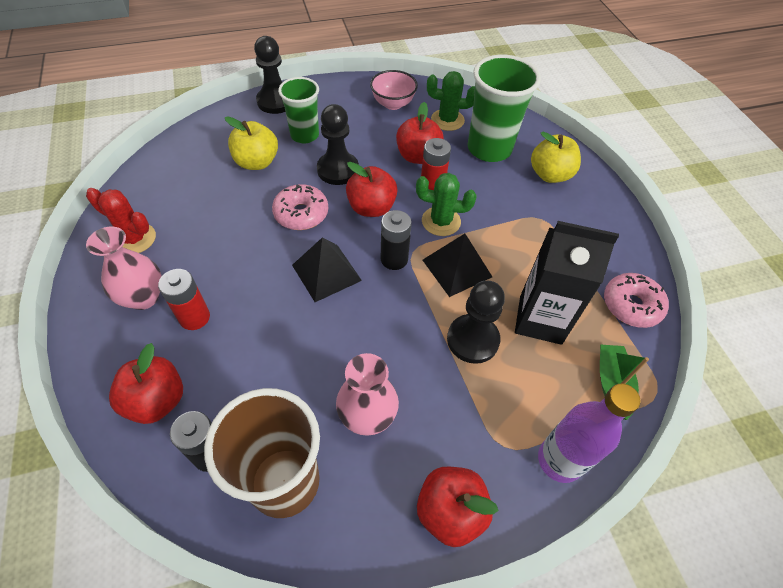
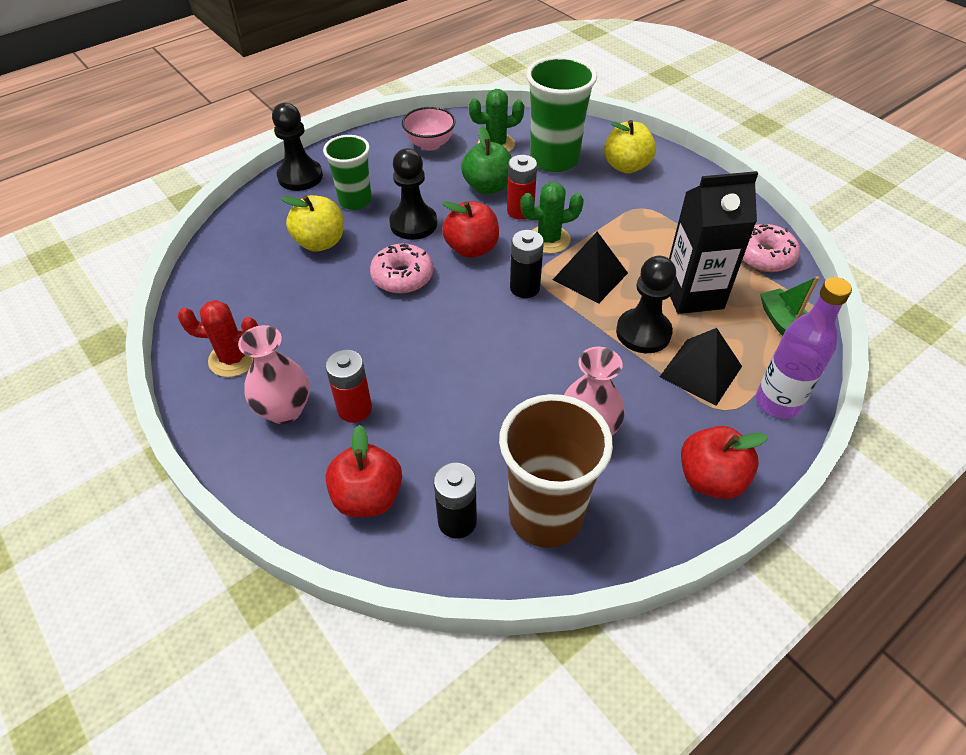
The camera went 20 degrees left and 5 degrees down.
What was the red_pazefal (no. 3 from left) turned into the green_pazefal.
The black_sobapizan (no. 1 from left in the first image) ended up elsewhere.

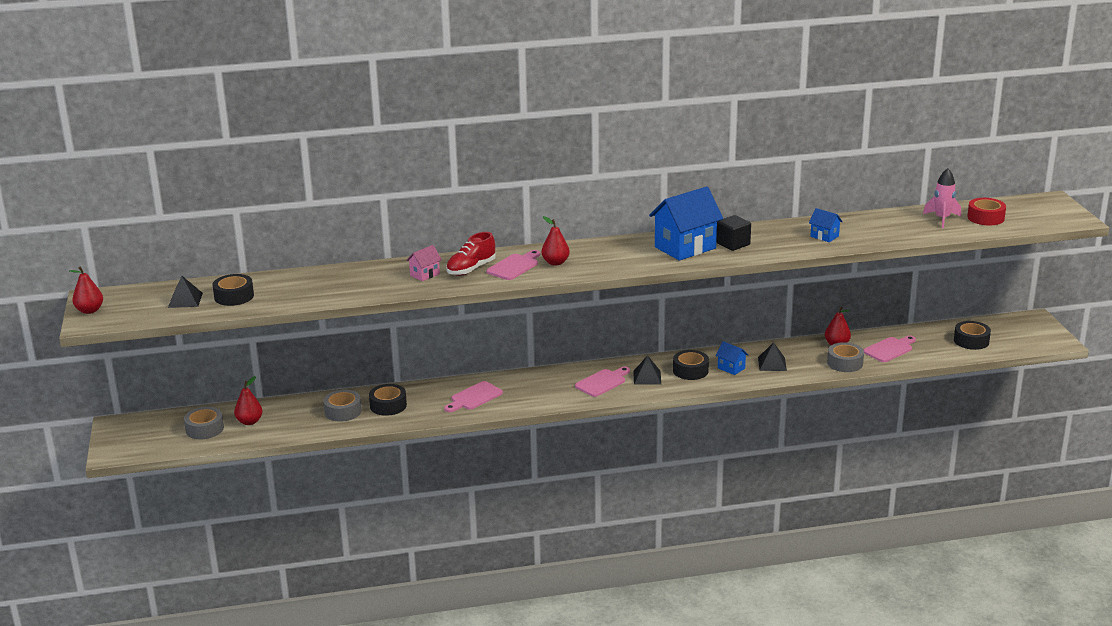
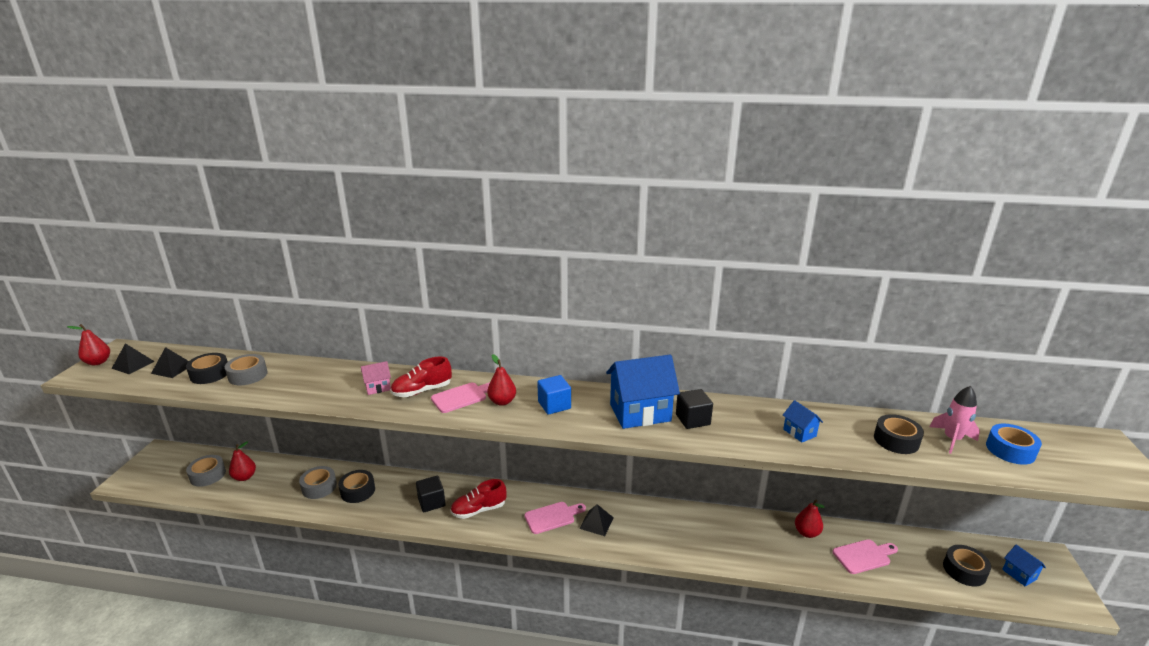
The camera went 20 degrees right and 0 degrees up.
What was the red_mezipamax turned into the blue_mezipamax.
The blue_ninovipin (no. 2 from left in the first image) ended up elsewhere.
The black_sobapizan (no. 3 from left in the first image) ended up elsewhere.
The grey_mezipamax (no. 3 from left in the first image) ended up elsewhere.
The black_mezipamax (no. 3 from left) ended up elsewhere.
Where the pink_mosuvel (no. 1 from left) stood, the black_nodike (no. 1 from left) came to stand.
The second view gained the blue_nodike.
The second view gained the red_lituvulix (no. 2 from left).

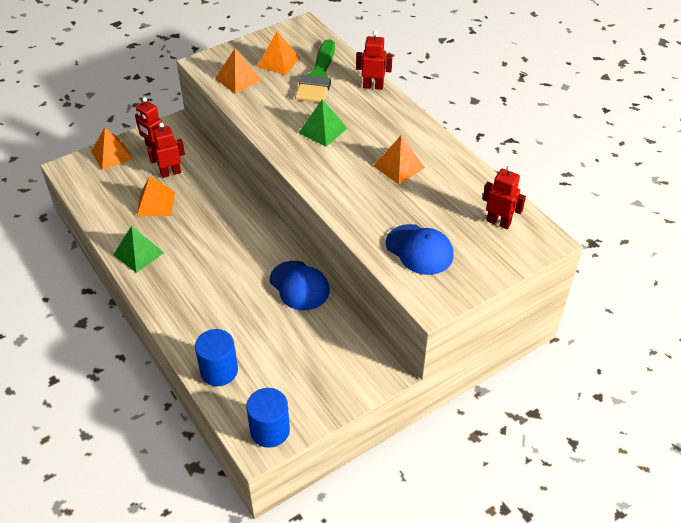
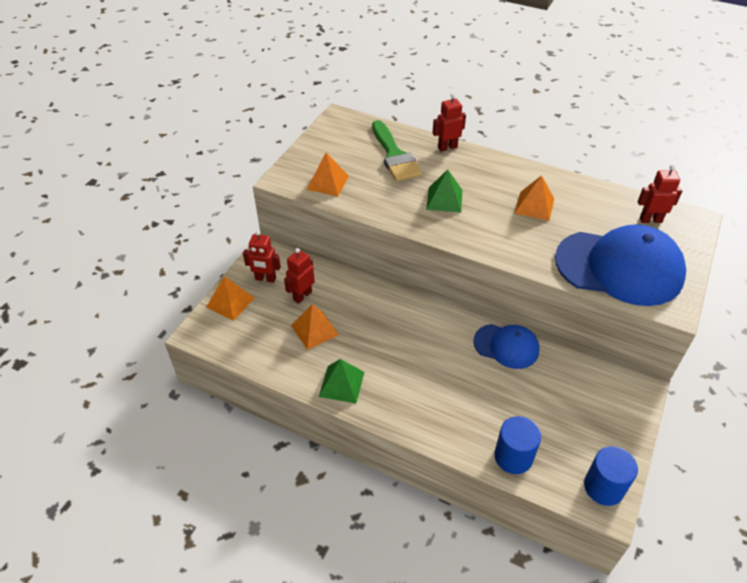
The camera went 30 degrees left and 0 degrees up.
The second view lost the orange_sobapizan (no. 4 from left).
The size of the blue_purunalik (no. 2 from left) changed by a factor of 1.84.

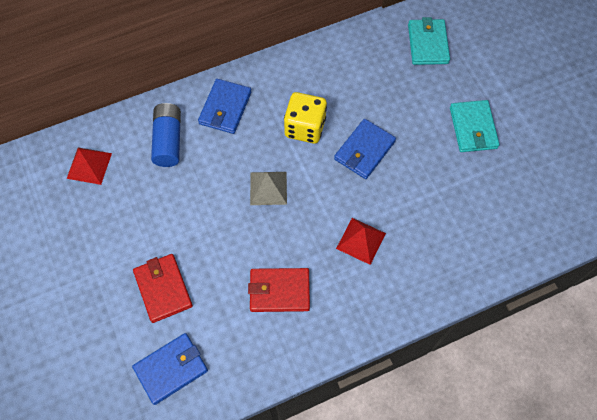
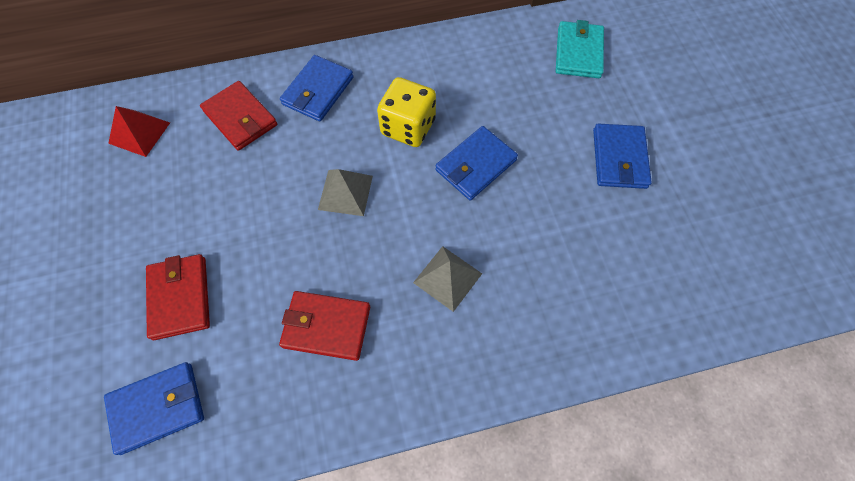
The camera went 10 degrees right and 0 degrees up.
What was the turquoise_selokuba (no. 2 from left) turned into the blue_selokuba (no. 4 from left).
Where the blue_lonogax stood, the red_selokuba (no. 2 from left) came to stand.
What was the red_sobapizan (no. 2 from left) turned into the grey_sobapizan (no. 2 from left).

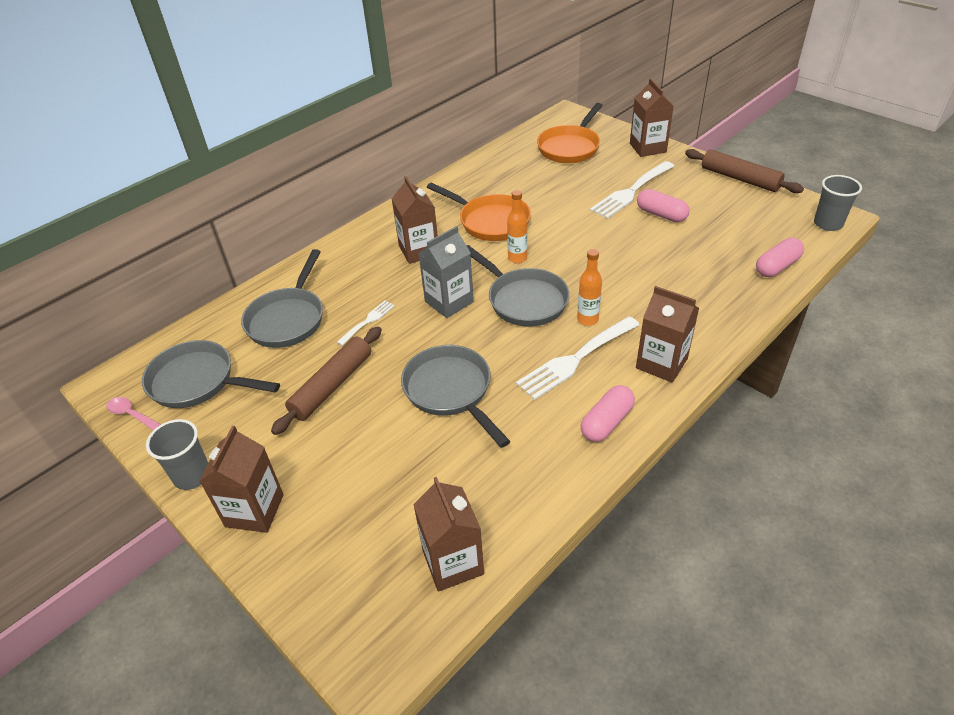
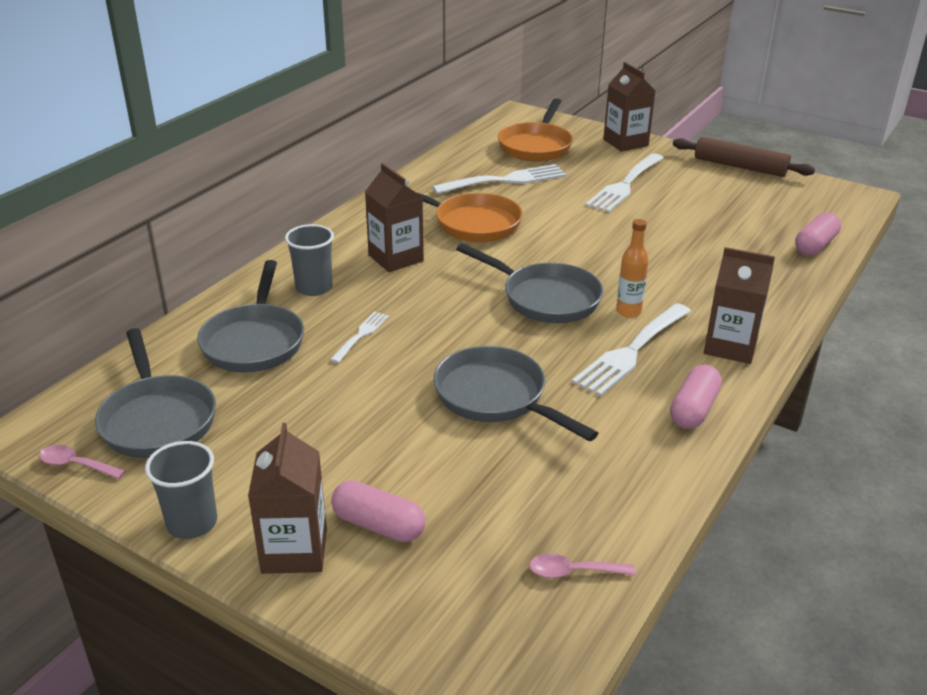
The camera went 15 degrees left and 10 degrees down.
The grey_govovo (no. 2 from left) ended up elsewhere.
The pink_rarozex (no. 2 from left in the first image) ended up elsewhere.
The second view lost the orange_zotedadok (no. 1 from left).
The second view lost the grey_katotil.
The second view lost the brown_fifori (no. 1 from left).
The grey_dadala (no. 1 from left) ended up facing another way, 120 degrees counterclockwise from before.
Where the brown_katotil (no. 3 from left) stood, the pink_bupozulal (no. 2 from left) came to stand.
The second view gained the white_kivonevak (no. 2 from left).

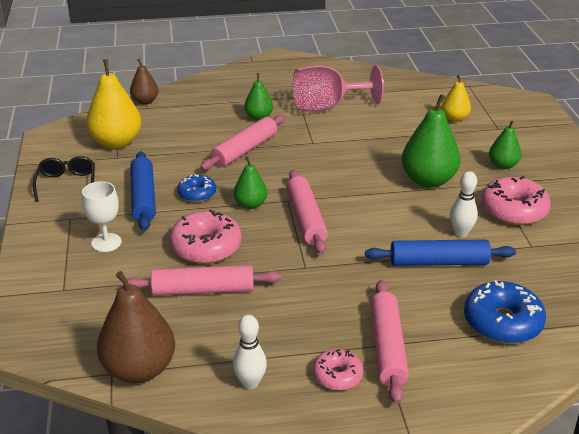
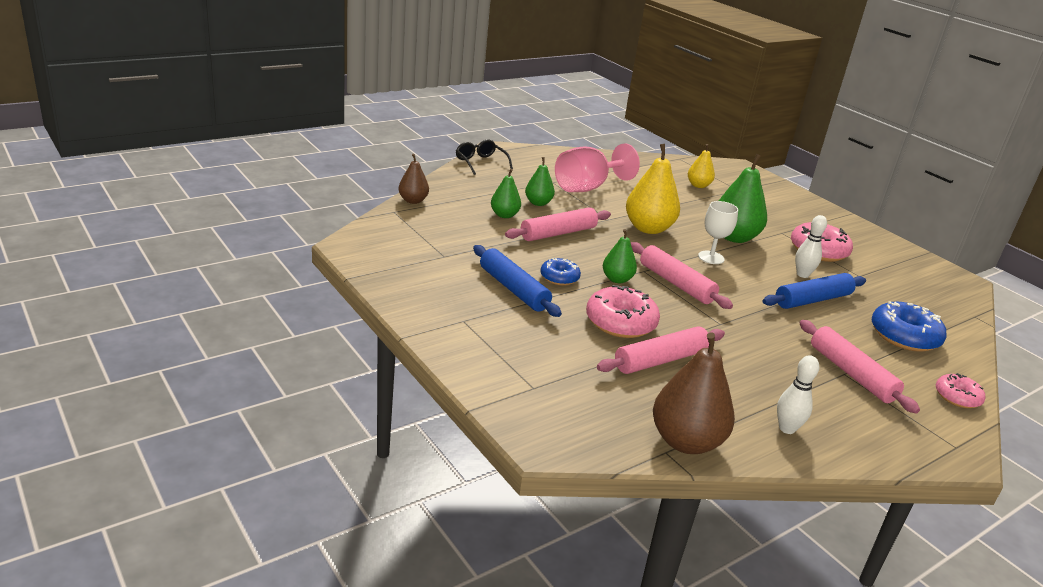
The camera went 30 degrees left and 5 degrees down.
The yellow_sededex (no. 1 from left) ended up elsewhere.
The pink_fifori (no. 2 from left in the first image) ended up facing another way, 45 degrees clockwise from before.
The green_sededex (no. 4 from left in the first image) ended up elsewhere.
The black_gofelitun ended up elsewhere.
The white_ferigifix ended up elsewhere.
The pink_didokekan (no. 2 from left in the first image) ended up elsewhere.

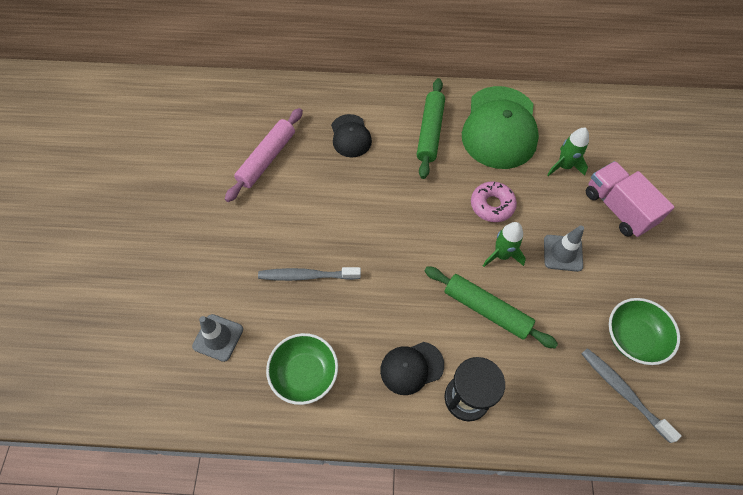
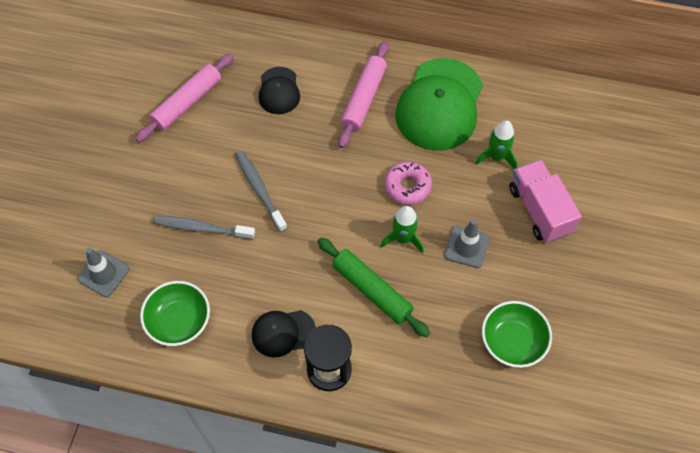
The camera went 10 degrees right and 0 degrees up.
What was the green_fifori (no. 1 from left) turned into the pink_fifori (no. 2 from left).
The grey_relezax (no. 2 from left) ended up elsewhere.

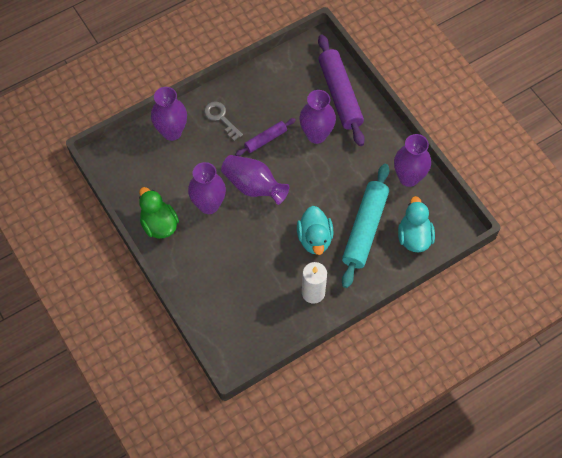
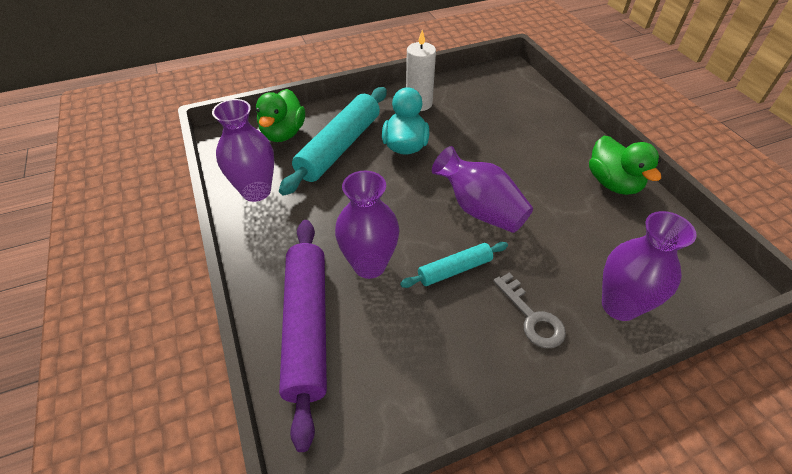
The camera went 170 degrees left and 15 degrees down.
What was the purple_fifori (no. 1 from left) turned into the turquoise_fifori (no. 2 from left).
The second view lost the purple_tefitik (no. 2 from left).
What was the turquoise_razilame (no. 2 from left) turned into the green_razilame (no. 1 from left).

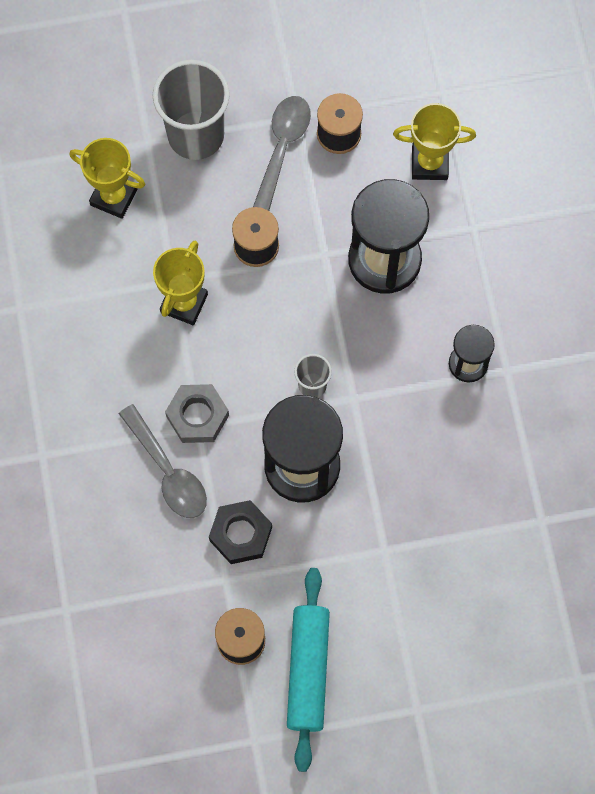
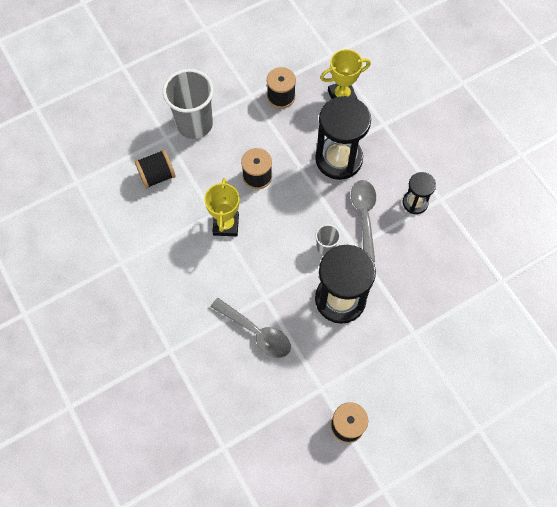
The camera went 20 degrees left and 5 degrees down.
The grey_bupozulal (no. 2 from left) ended up elsewhere.
Where the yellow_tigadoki (no. 1 from left) stood, the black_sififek (no. 1 from left) came to stand.
The second view lost the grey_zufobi.
The second view lost the black_zufobi.
The second view lost the turquoise_fifori.

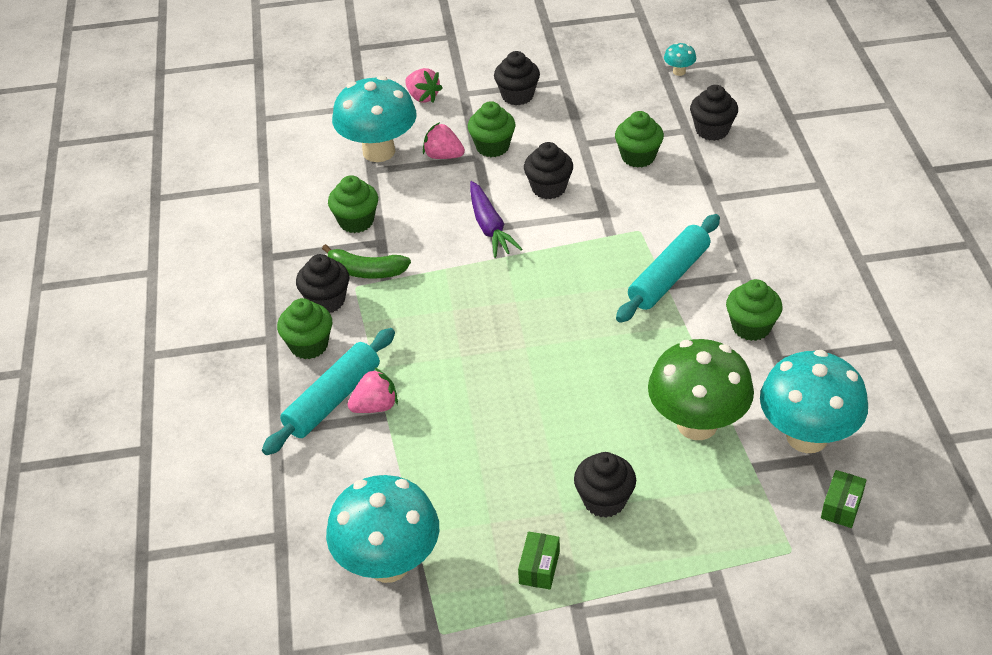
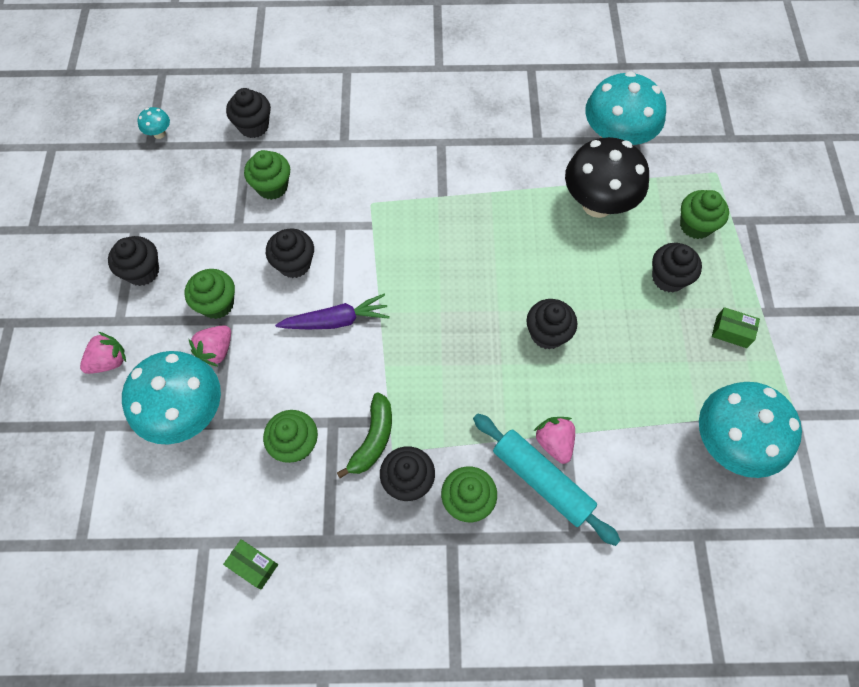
The camera went 85 degrees left and 20 degrees up.
The second view lost the turquoise_fifori (no. 2 from left).
The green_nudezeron (no. 5 from left) ended up elsewhere.
What was the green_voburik turned into the black_voburik.
The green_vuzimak (no. 2 from left in the first image) ended up elsewhere.
The second view gained the black_nudezeron (no. 5 from left).

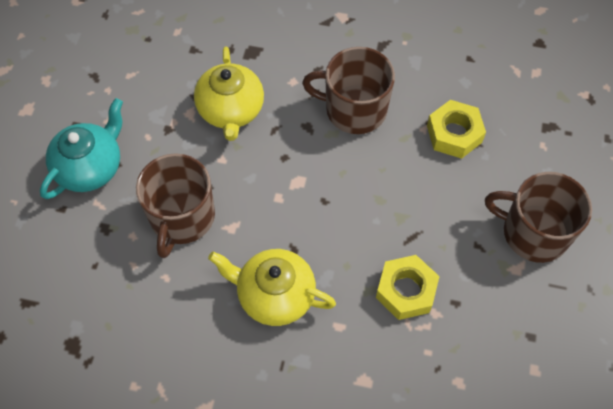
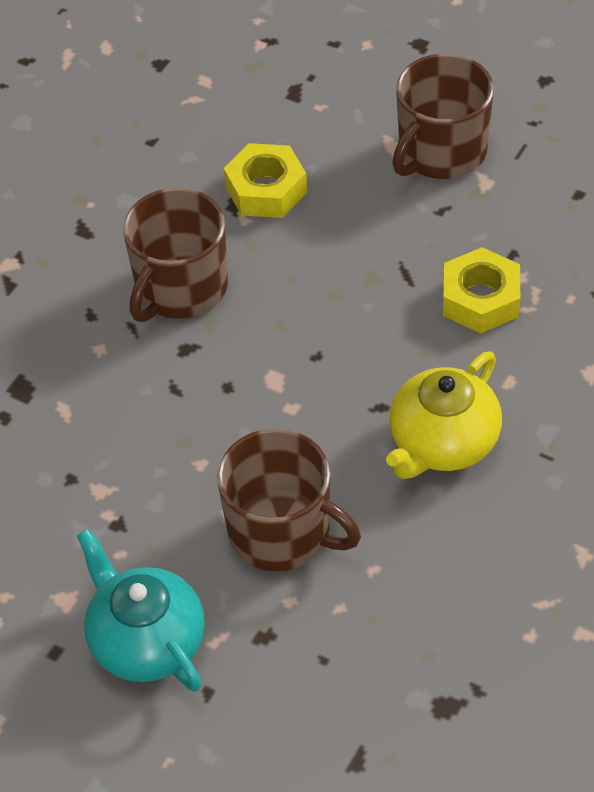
The camera went 70 degrees left and 10 degrees down.
The second view lost the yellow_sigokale (no. 1 from left).

